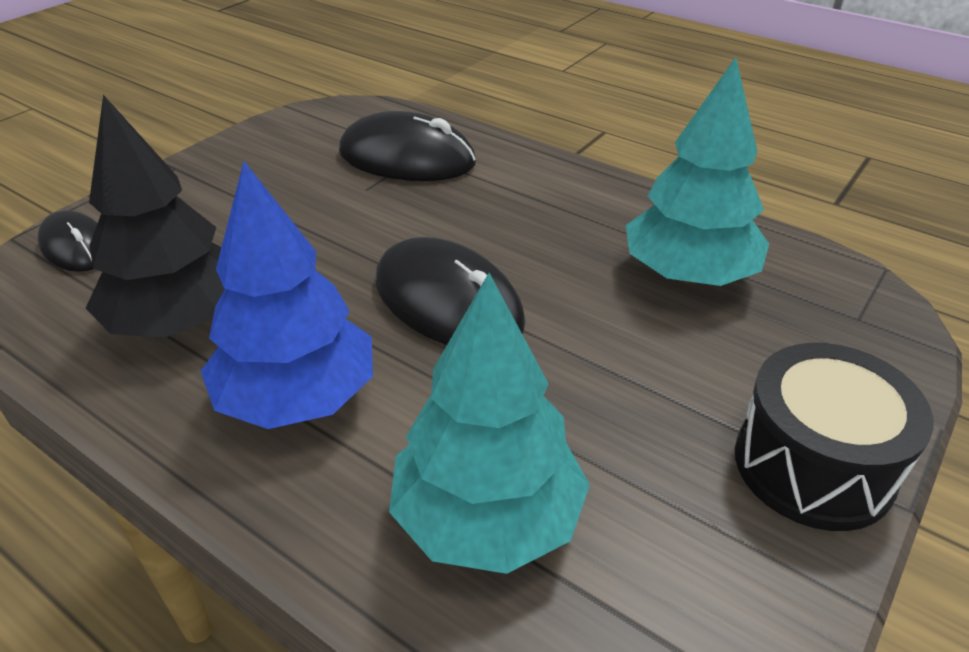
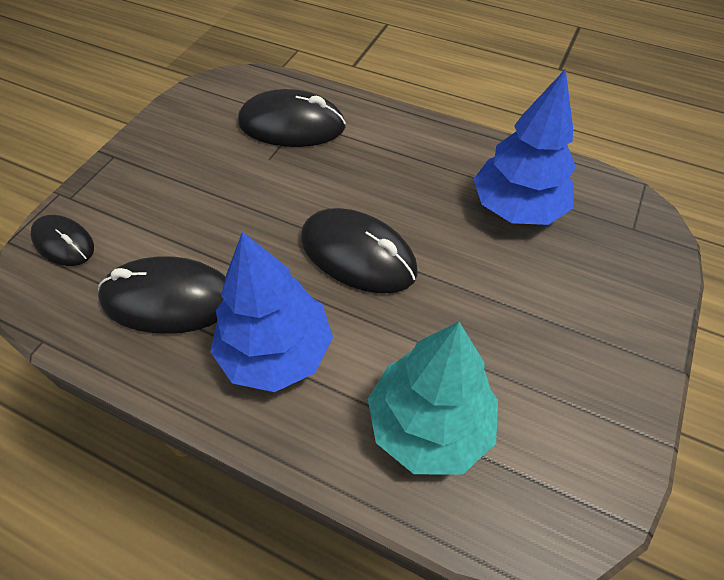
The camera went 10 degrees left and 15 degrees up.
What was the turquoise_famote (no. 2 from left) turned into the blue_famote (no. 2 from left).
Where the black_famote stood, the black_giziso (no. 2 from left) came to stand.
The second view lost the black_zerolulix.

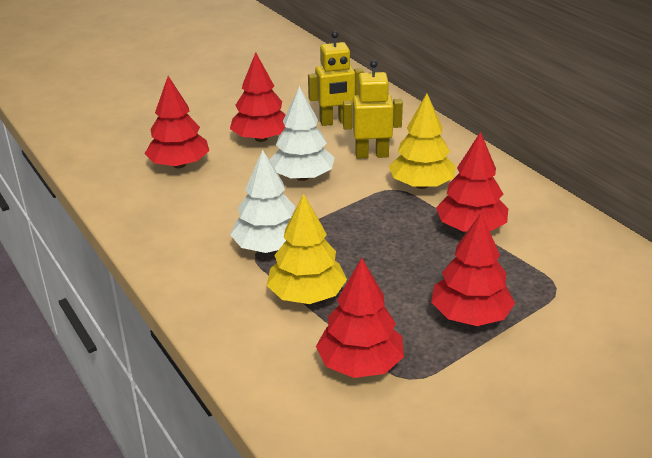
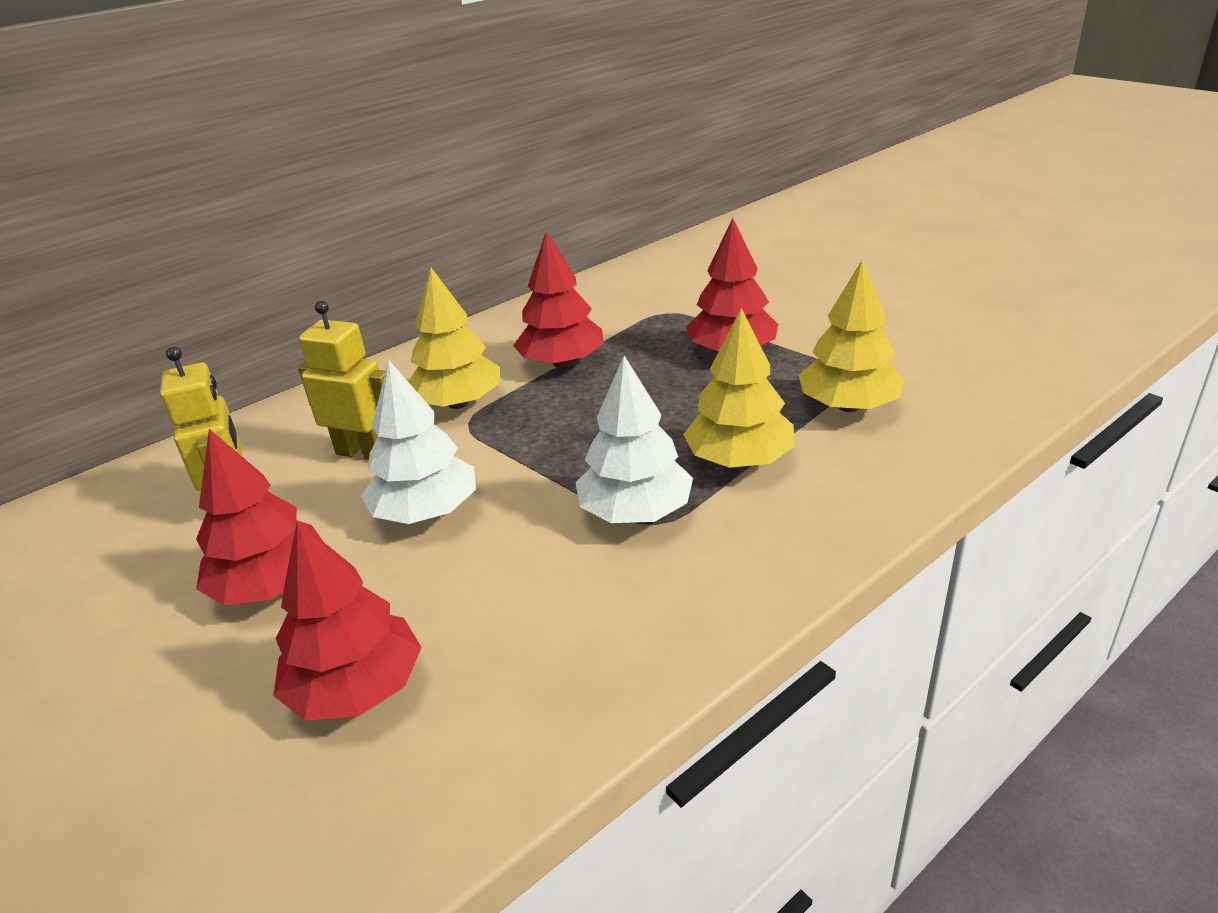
The camera went 95 degrees left and 0 degrees up.
The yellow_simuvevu (no. 2 from left) ended up facing another way, 120 degrees clockwise from before.
What was the red_famote (no. 3 from left) turned into the yellow_famote (no. 3 from left).

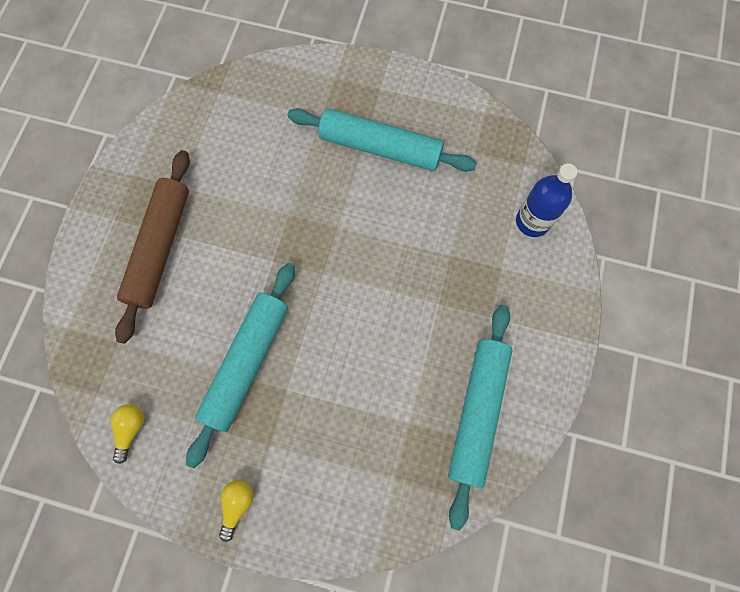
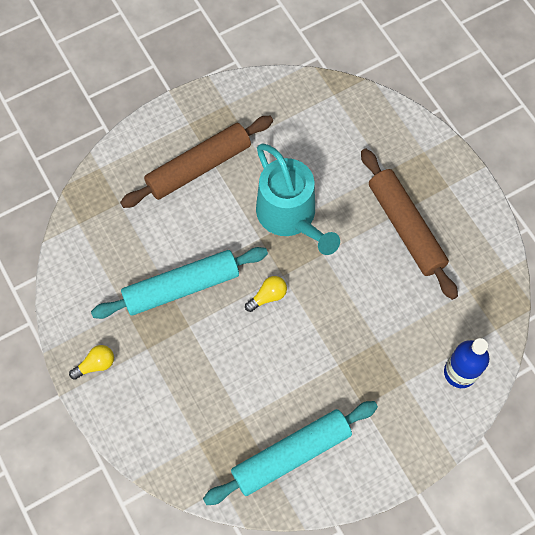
The camera went 45 degrees right and 5 degrees down.
What was the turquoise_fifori (no. 2 from left) turned into the brown_fifori (no. 2 from left).
The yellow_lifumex (no. 1 from left in the first image) ended up elsewhere.
The second view gained the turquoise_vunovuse.

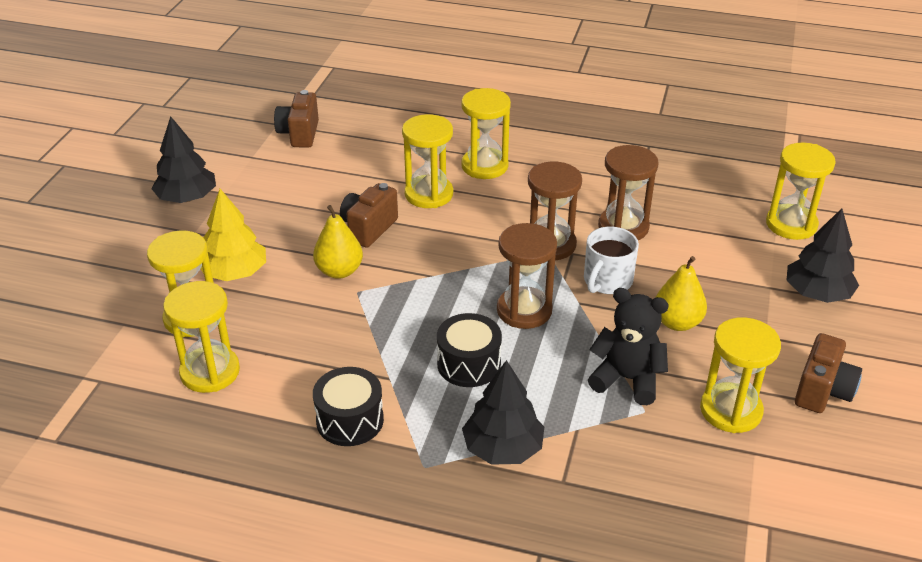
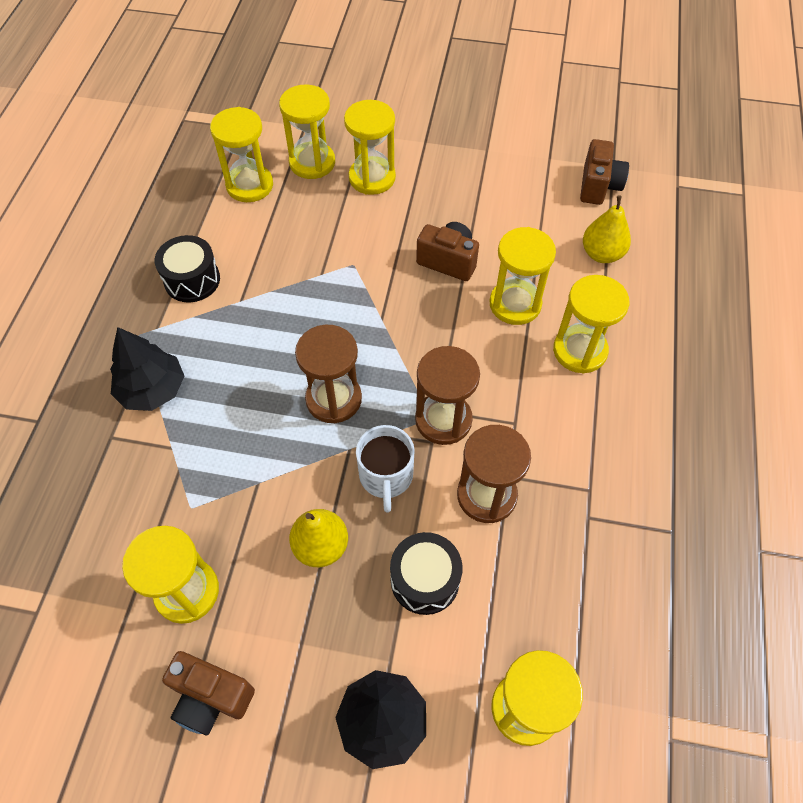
The camera went 85 degrees right and 20 degrees up.
The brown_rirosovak (no. 1 from left in the first image) ended up facing another way, 105 degrees clockwise from before.
The second view lost the black_famote (no. 1 from left).
Where the yellow_famote stood, the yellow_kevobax (no. 4 from left) came to stand.
The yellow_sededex (no. 1 from left in the first image) ended up elsewhere.
The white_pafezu ended up facing another way, 120 degrees counterclockwise from before.
The second view lost the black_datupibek.
The black_zerolulix (no. 2 from left) ended up elsewhere.

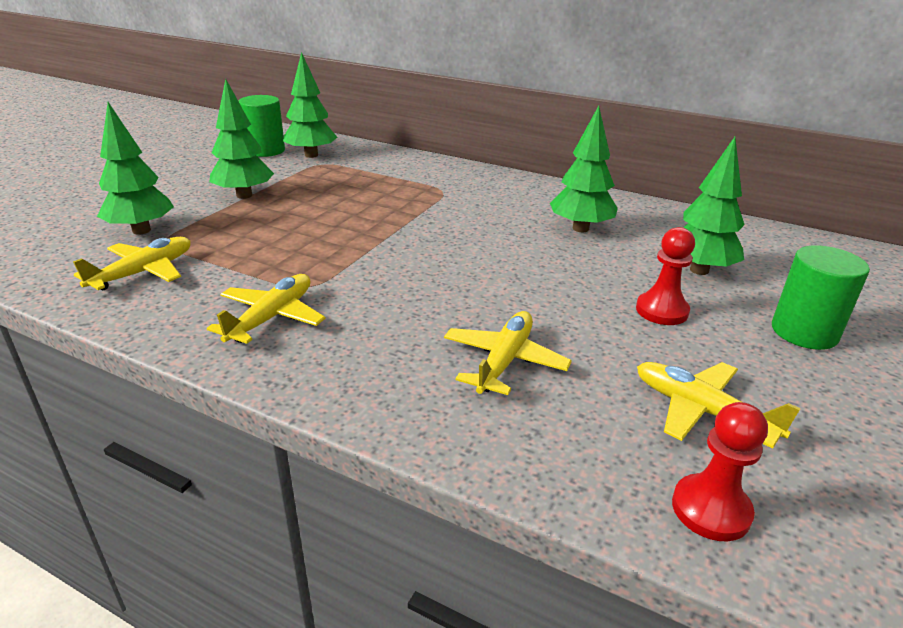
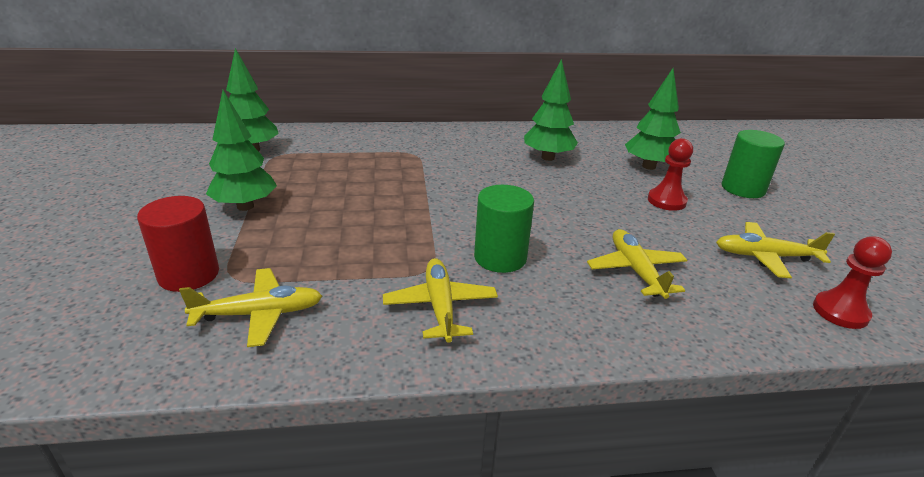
The camera went 35 degrees left and 0 degrees up.
The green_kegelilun (no. 1 from left) ended up elsewhere.
Where the green_famote (no. 1 from left) stood, the red_kegelilun came to stand.
The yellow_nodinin (no. 1 from left) ended up facing another way, 75 degrees clockwise from before.

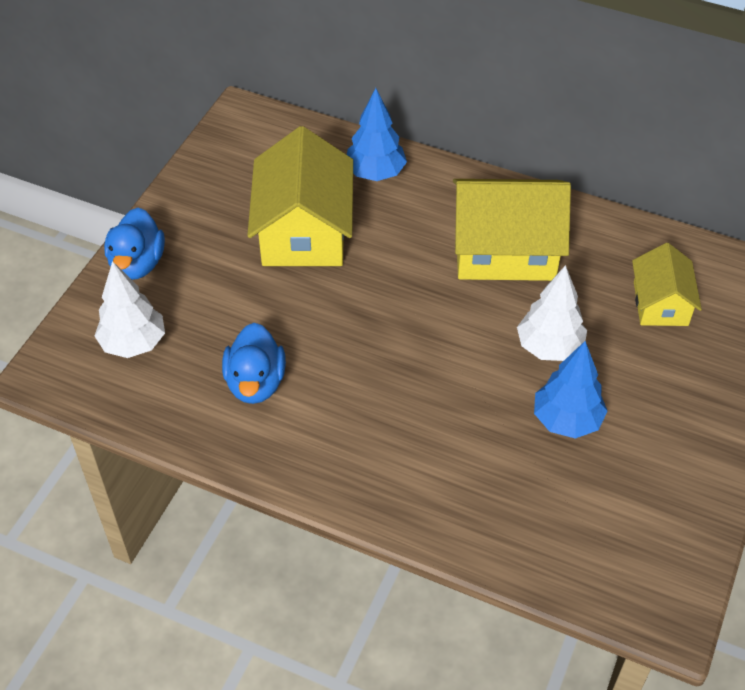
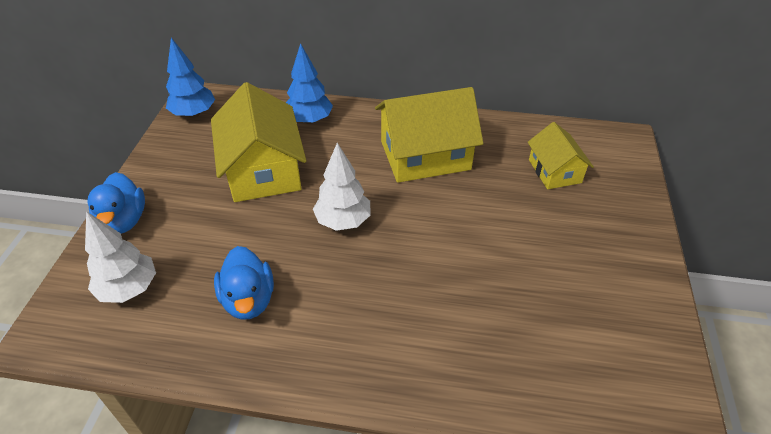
The camera went 15 degrees left and 5 degrees down.
The white_famote (no. 2 from left) ended up elsewhere.
The blue_famote (no. 2 from left in the first image) ended up elsewhere.

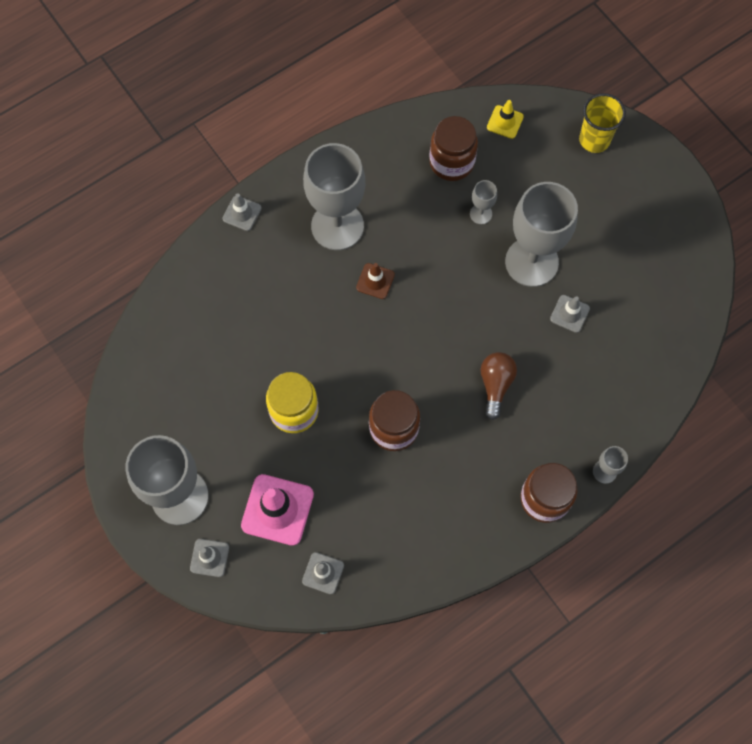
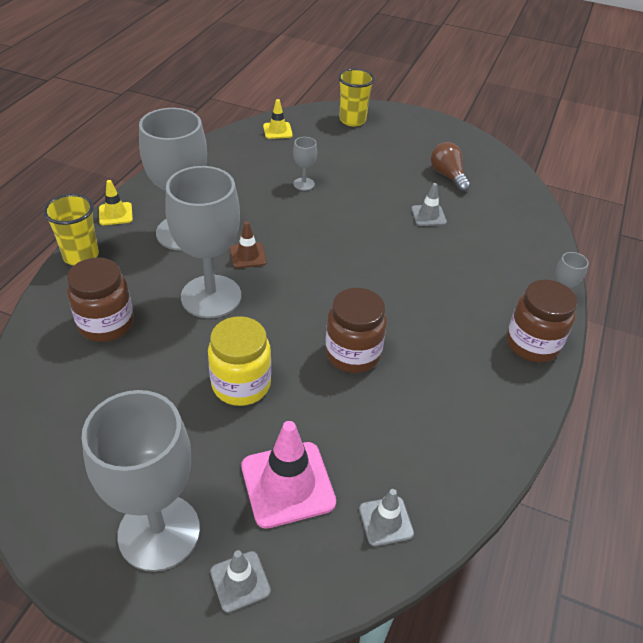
The camera went 35 degrees left and 25 degrees down.
The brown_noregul (no. 2 from left in the first image) ended up elsewhere.
The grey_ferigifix (no. 4 from left in the first image) ended up elsewhere.
Where the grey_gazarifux (no. 2 from left) stood, the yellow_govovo (no. 1 from left) came to stand.
The brown_lifumex ended up elsewhere.
The second view gained the yellow_gazarifux (no. 1 from left).

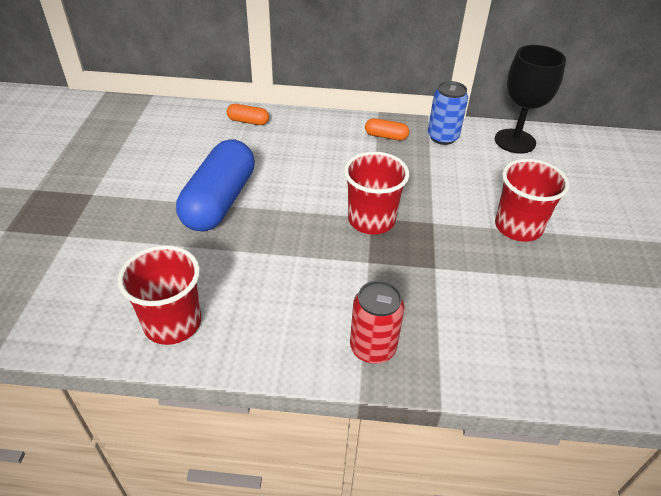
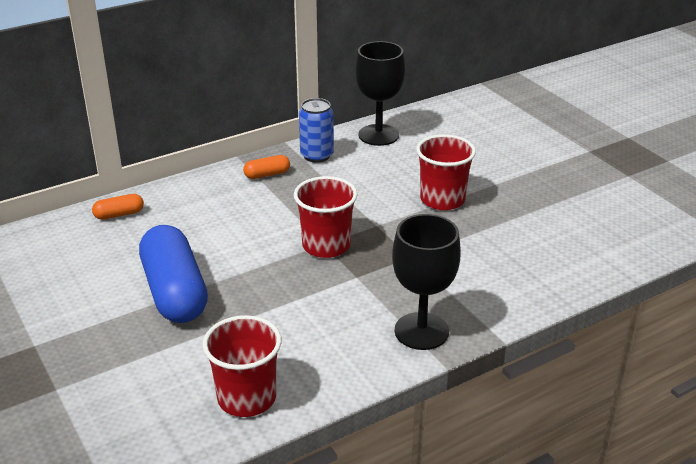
The camera went 35 degrees left and 10 degrees down.
Where the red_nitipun stood, the black_ferigifix (no. 2 from left) came to stand.

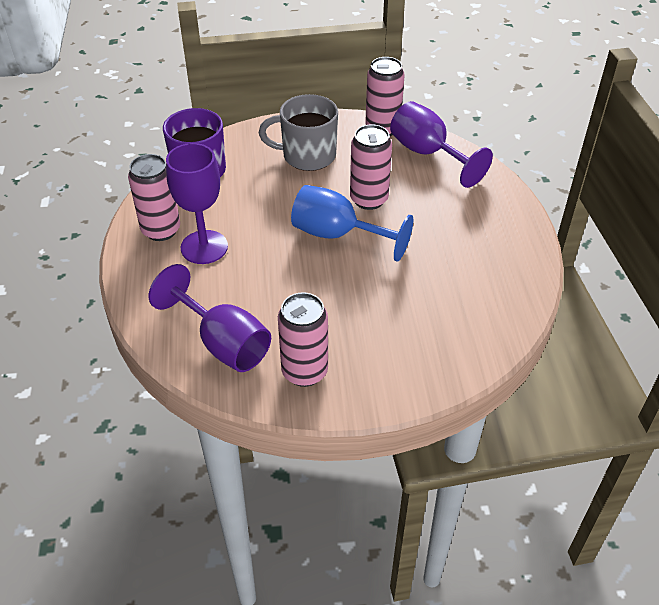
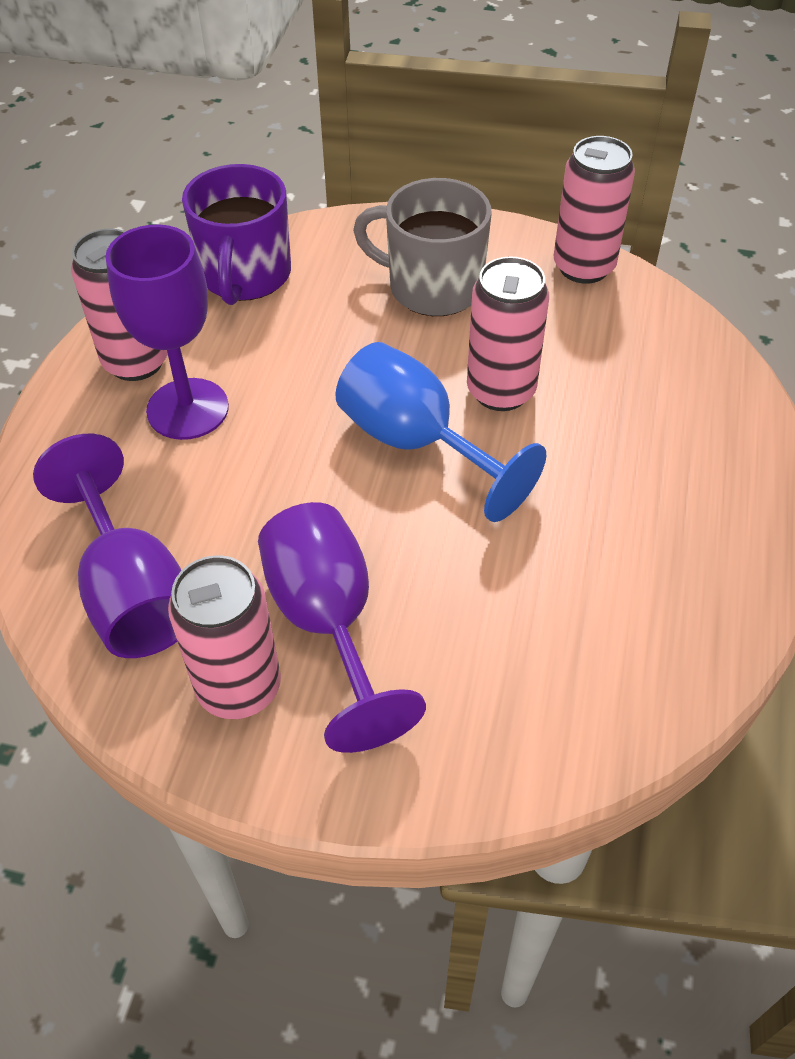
The camera went 20 degrees right and 5 degrees up.
The purple_ferigifix (no. 3 from left) ended up elsewhere.

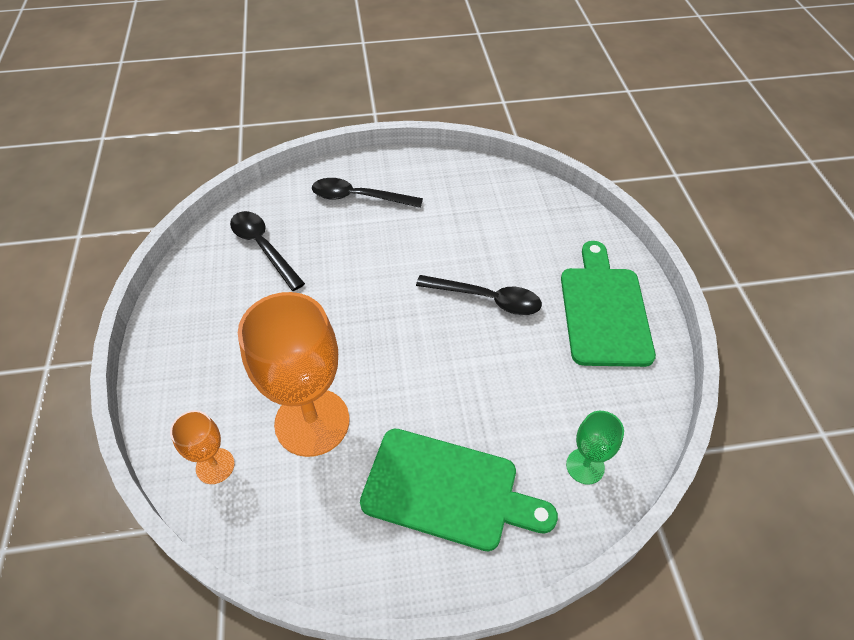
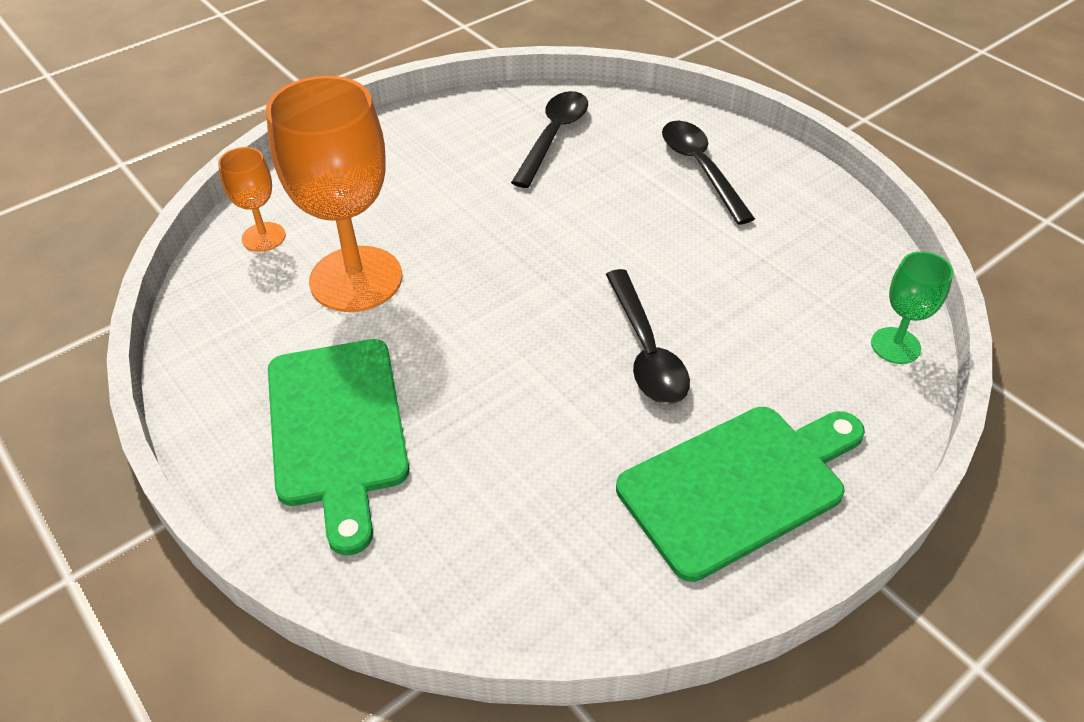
The camera went 60 degrees right and 5 degrees down.
The green_ferigifix ended up elsewhere.

